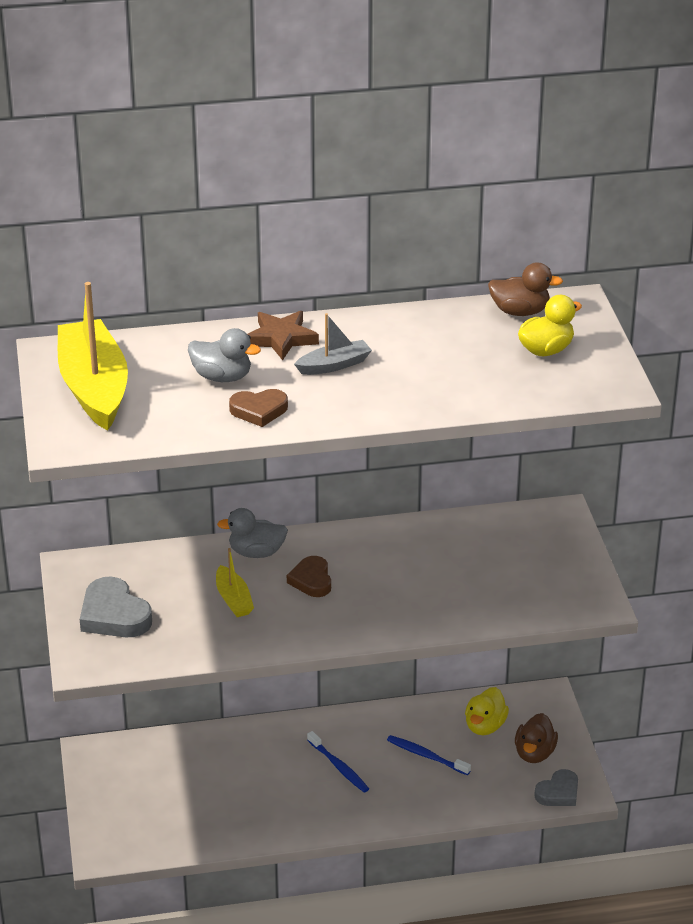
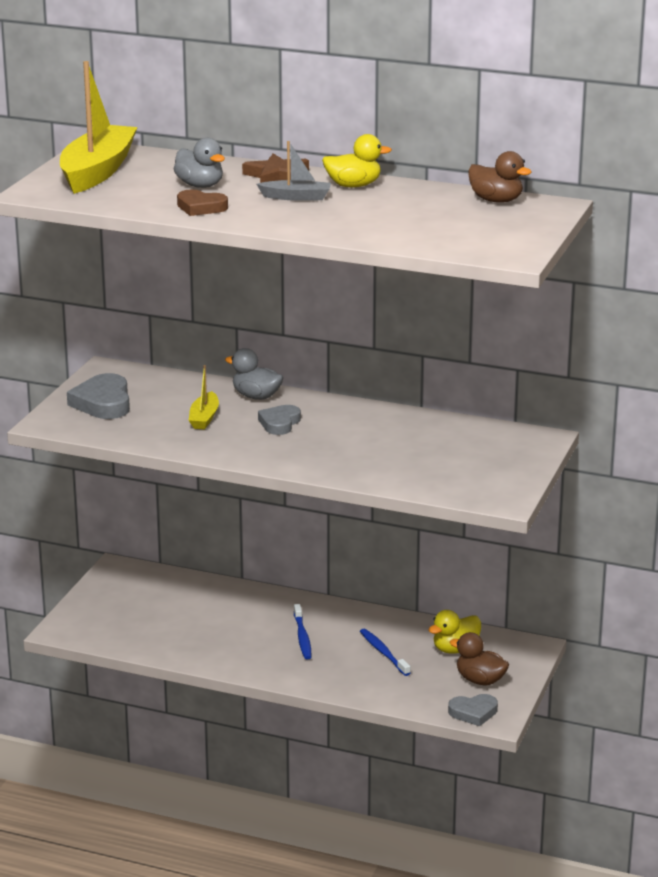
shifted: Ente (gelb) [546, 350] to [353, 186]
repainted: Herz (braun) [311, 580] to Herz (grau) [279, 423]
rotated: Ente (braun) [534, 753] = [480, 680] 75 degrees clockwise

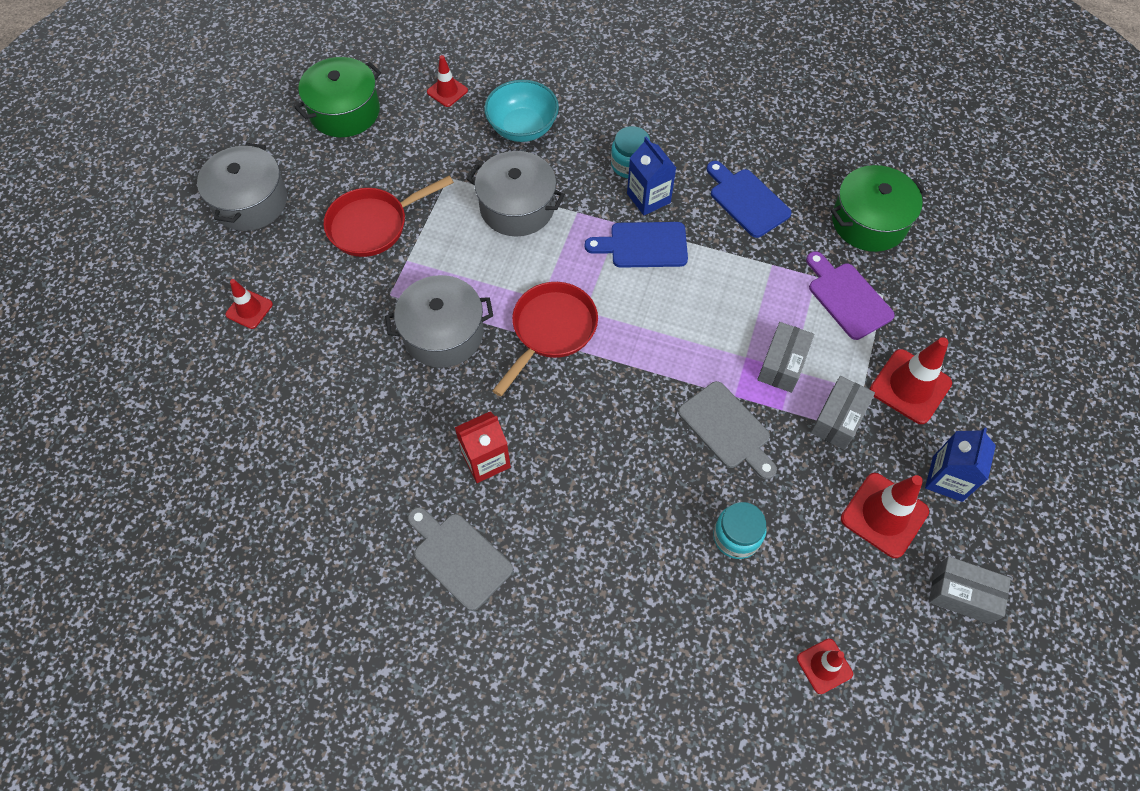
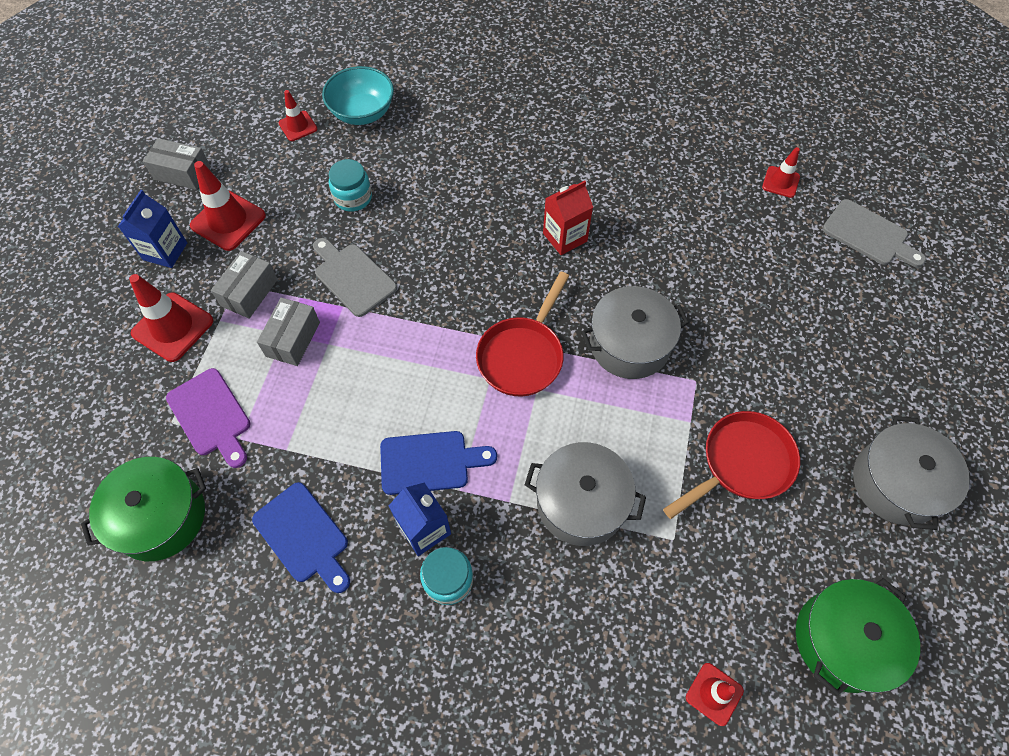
shifted: Leitkegel (rot) [249, 309] to [780, 182]; Schneidebrett (grau) [459, 557] to [869, 235]; Schüssel (türkis) [522, 128] to [362, 113]

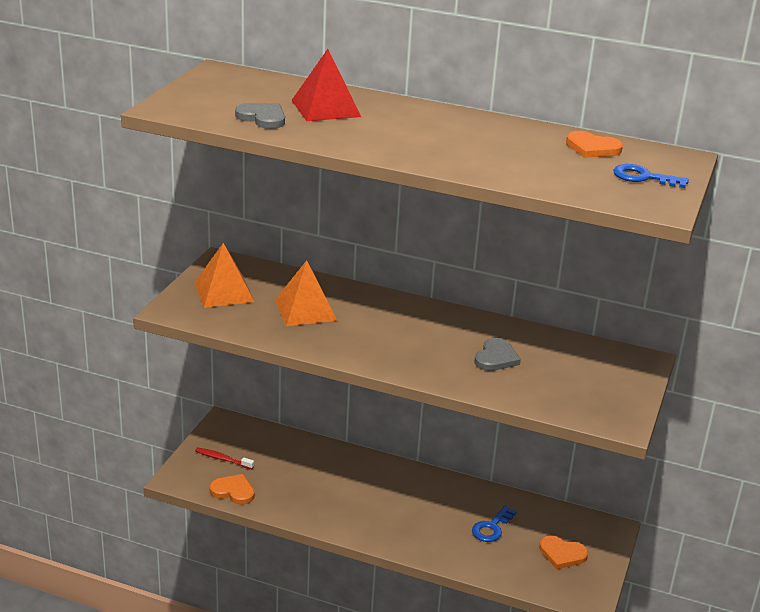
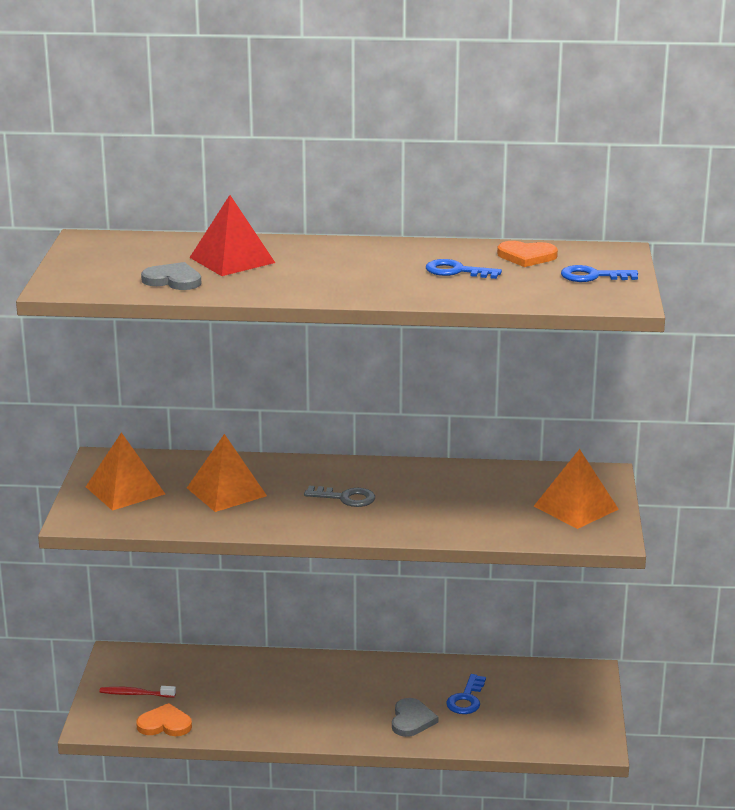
gone: Herz (orange) [562, 554]
new: Schlüssel (grau) [346, 498]; Schlüssel (blau) [456, 271]; Pyramide (orange) [576, 507]
shifted: Herz (grau) [496, 358] to [412, 720]

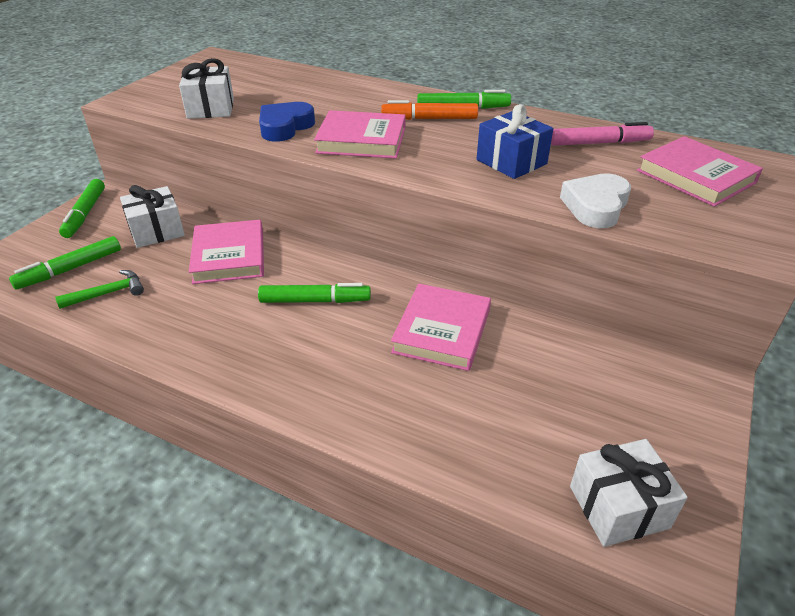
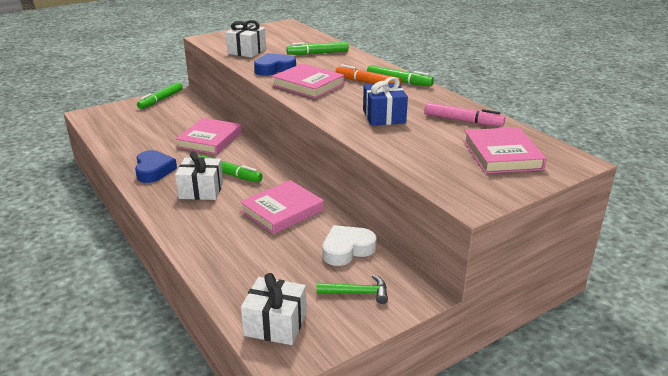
new: Herz (blau) [154, 170]
shifted: Filzstift (grün) [70, 269] to [317, 53]; Hammer (grün) [108, 293] to [357, 293]; Geschenk (weiß) [157, 231] to [201, 190]; Herz (weiß) [595, 206] to [347, 249]

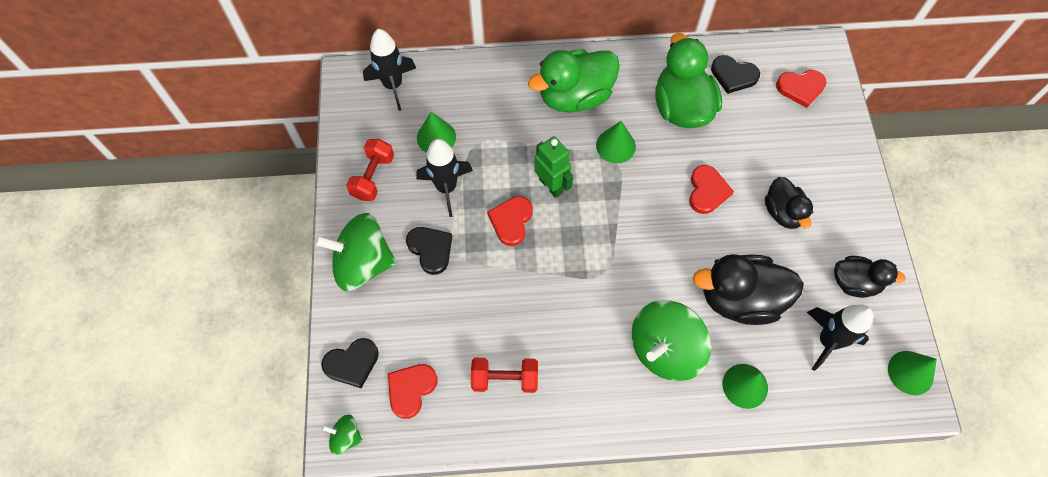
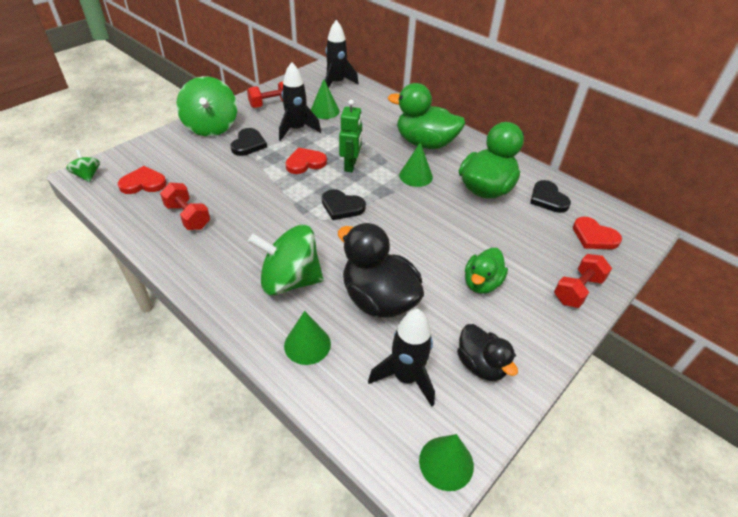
gone: Herz (rot) [707, 191]
new: Hantel (rot) [577, 290]
shifted: Herz (schwarz) [352, 363] to [342, 206]
repainted: Ente (schwarz) [782, 212] to Ente (grün) [481, 283]
rotated: Kreisel (grün) [363, 264] = [211, 127] 150 degrees counterclockwise

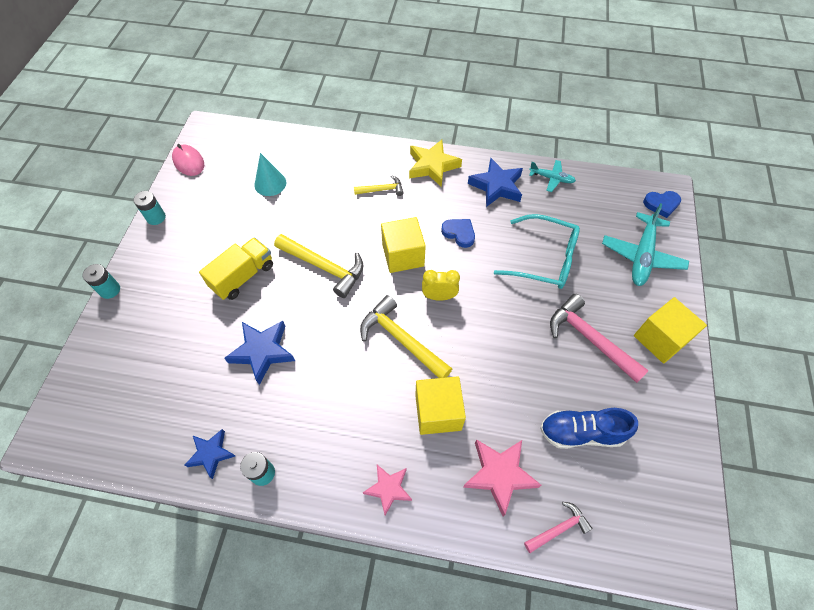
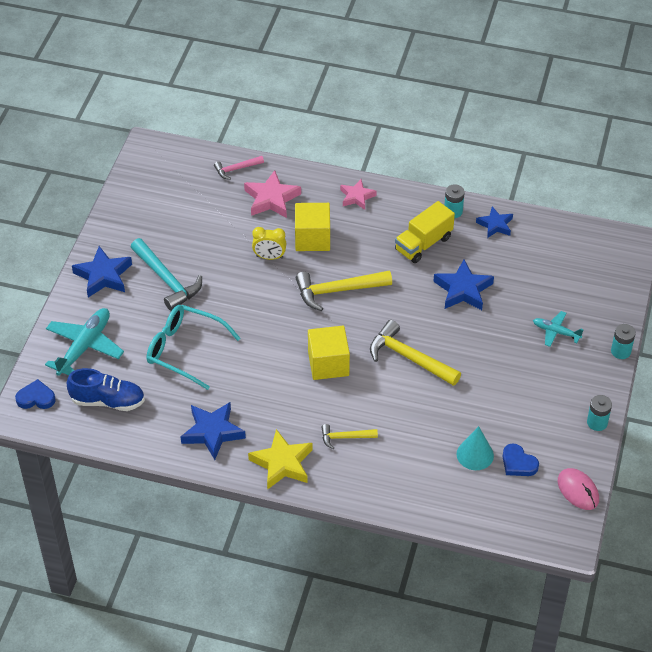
shifted: Lastwagen (gelb) [243, 276] to [423, 244]; Wecker (gelb) [439, 296] to [269, 257]; Herz (blau) [459, 233] to [518, 463]; Flugzeug (türkis) [551, 178] to [556, 332]; Schuh (blau) [581, 432] to [108, 401]
swapped: Kubus (gelb) [660, 339] to Stern (blau) [103, 276]
repainted: Hammer (rosa) [589, 339] to Hammer (türkis) [167, 280]
rotated: Hammer (gelb) [401, 339] = [337, 291] 120 degrees clockwise

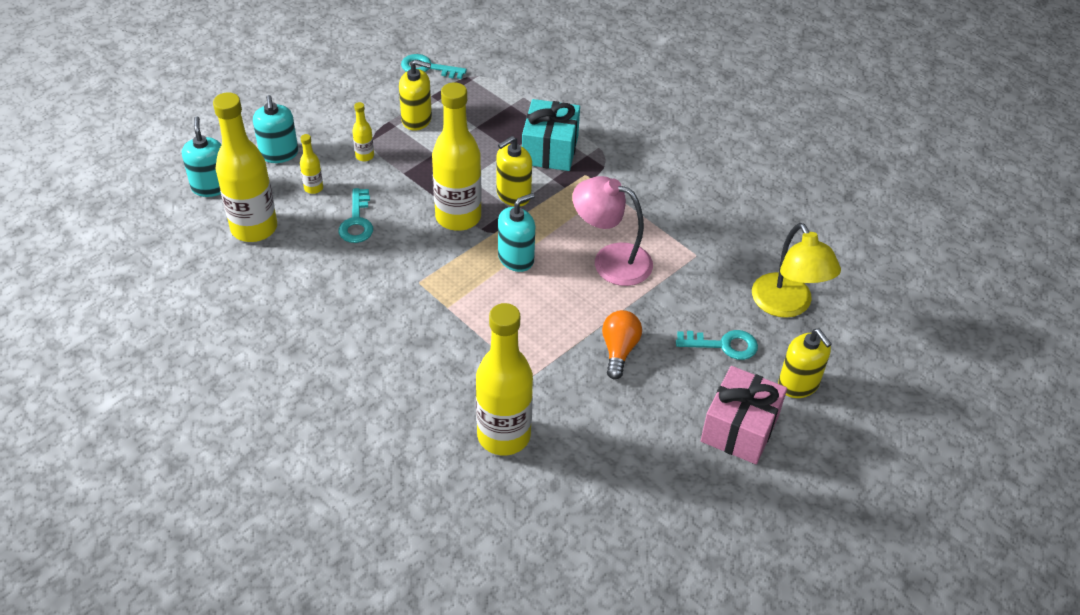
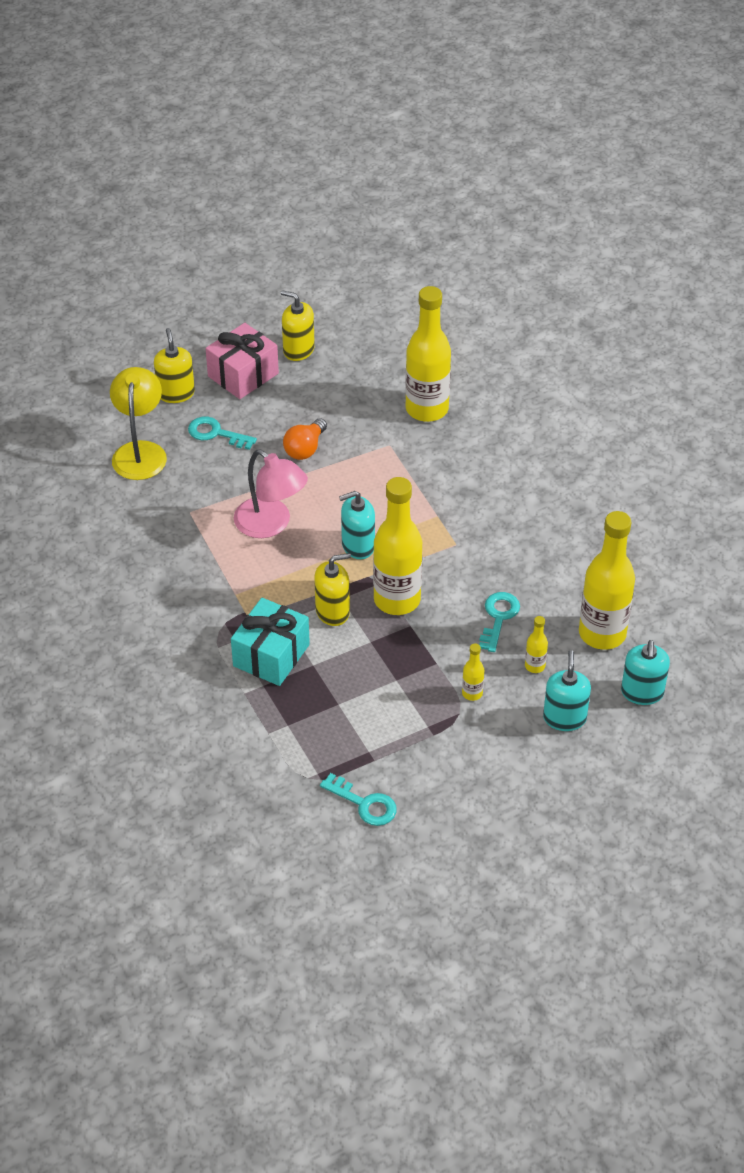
shifted: Seifenspender (gelb) [416, 119] to [298, 350]

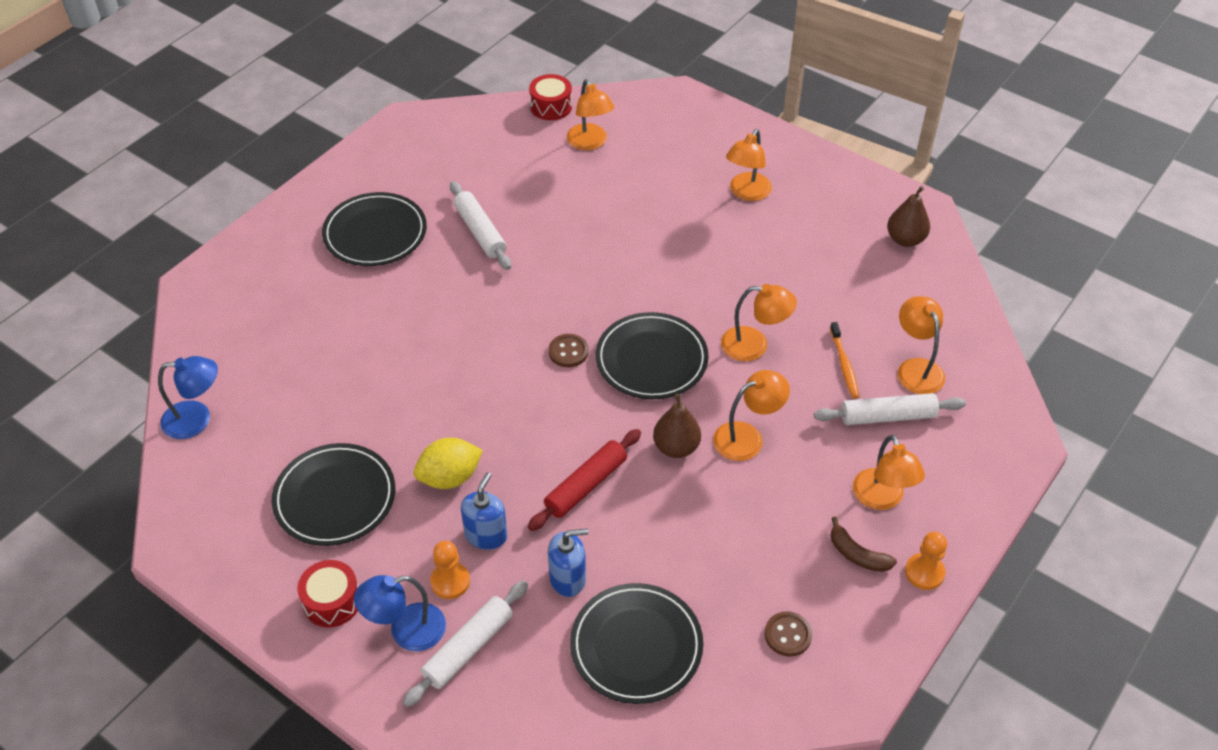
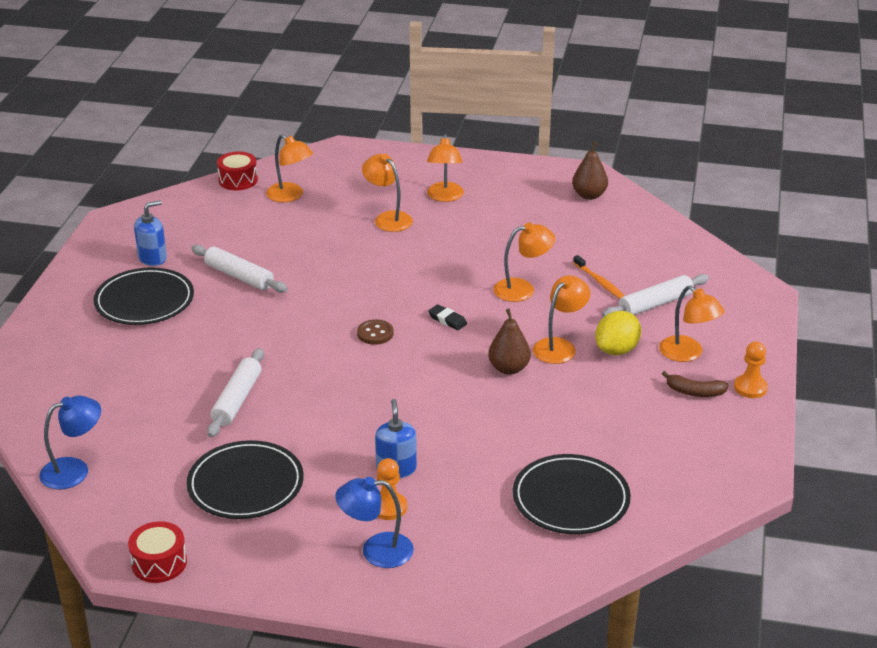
gone: Nudelholz (rot) [586, 485]; Knopf (braun) [788, 635]
shifted: Trommel (rot) [332, 601] to [159, 563]; Nudelholz (weiß) [468, 648] to [237, 400]; Zitrone (gelb) [450, 477] to [616, 350]; Seifenspender (blau) [568, 578] to [152, 258]; Lampe (orange) [916, 368] to [388, 218]
swapped: Teller (schwarz) [651, 359] to Radiergummi (schwarz) [447, 320]
rotated: Lampe (blau) [406, 631] = [376, 550] 45 degrees clockwise

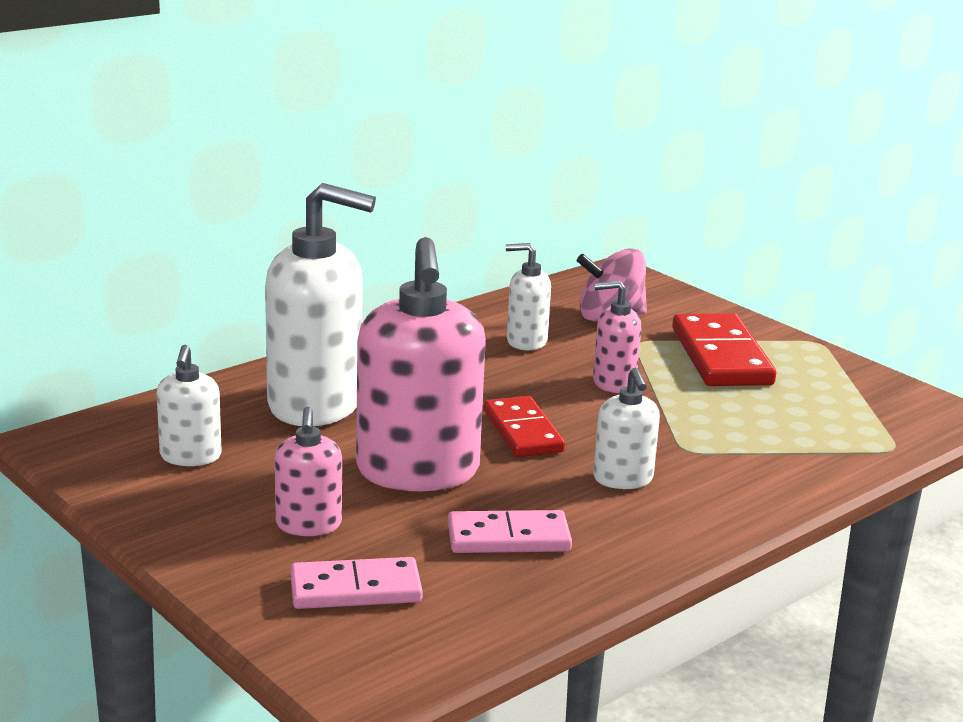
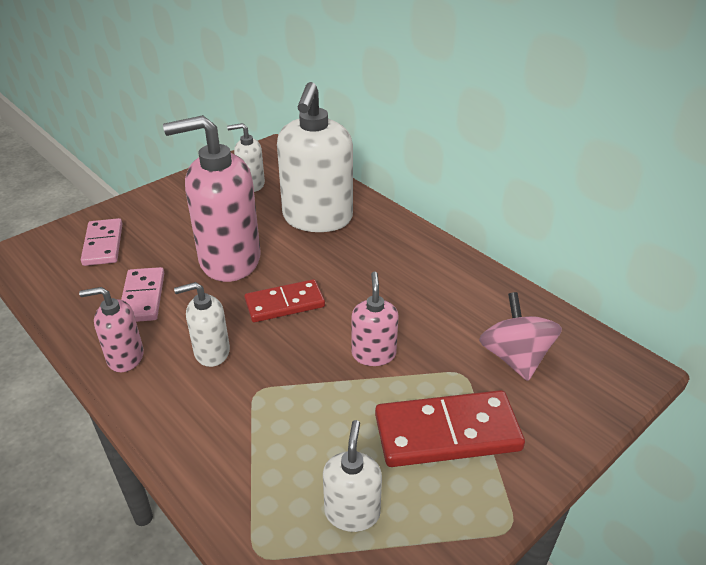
shifted: Seifenspender (rosa) [308, 525] to [125, 357]; Seifenspender (weiß) [526, 341] to [352, 512]

